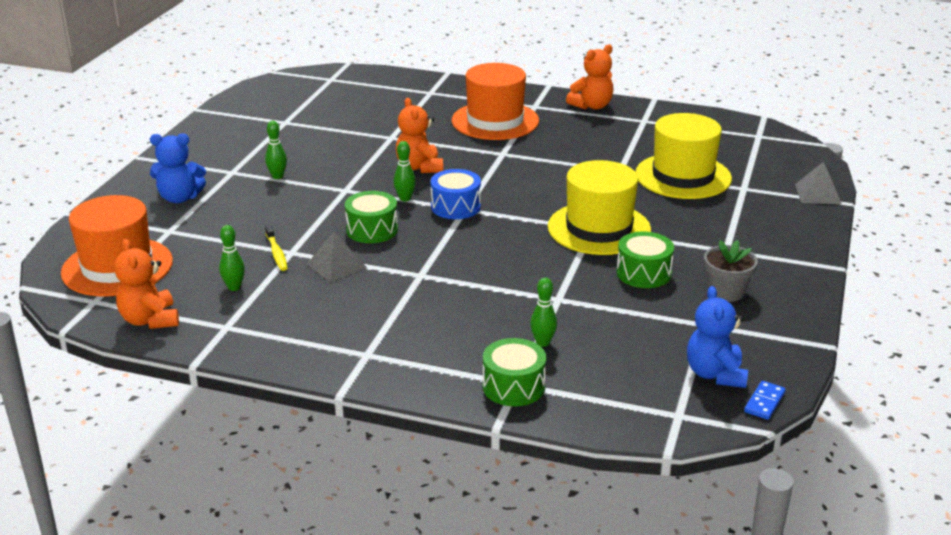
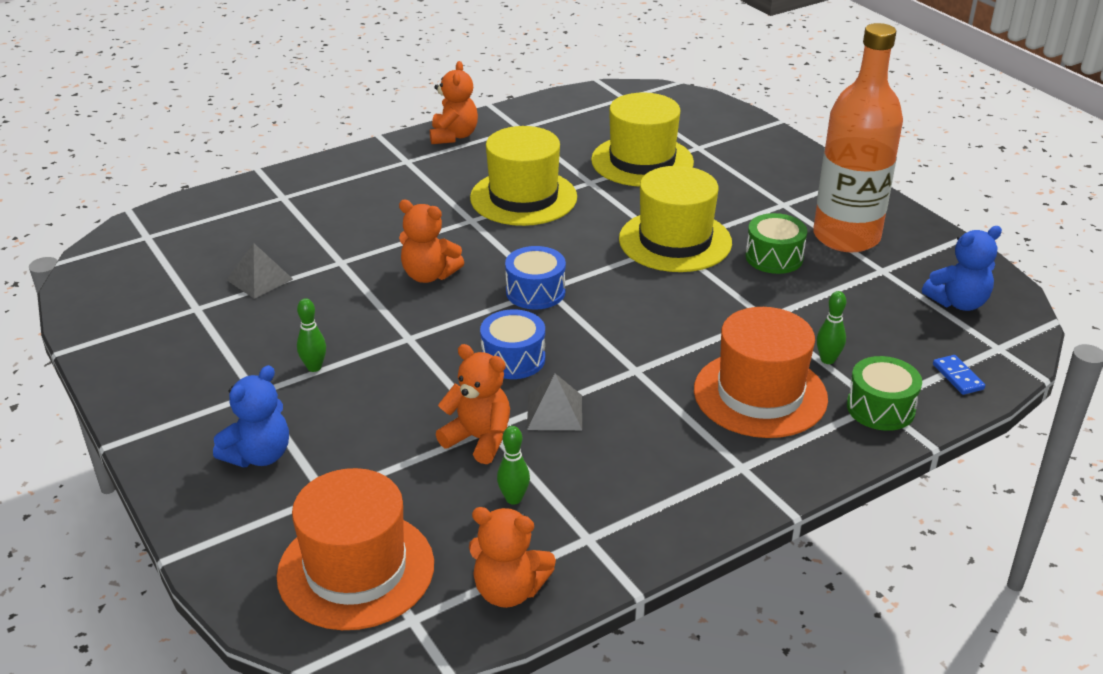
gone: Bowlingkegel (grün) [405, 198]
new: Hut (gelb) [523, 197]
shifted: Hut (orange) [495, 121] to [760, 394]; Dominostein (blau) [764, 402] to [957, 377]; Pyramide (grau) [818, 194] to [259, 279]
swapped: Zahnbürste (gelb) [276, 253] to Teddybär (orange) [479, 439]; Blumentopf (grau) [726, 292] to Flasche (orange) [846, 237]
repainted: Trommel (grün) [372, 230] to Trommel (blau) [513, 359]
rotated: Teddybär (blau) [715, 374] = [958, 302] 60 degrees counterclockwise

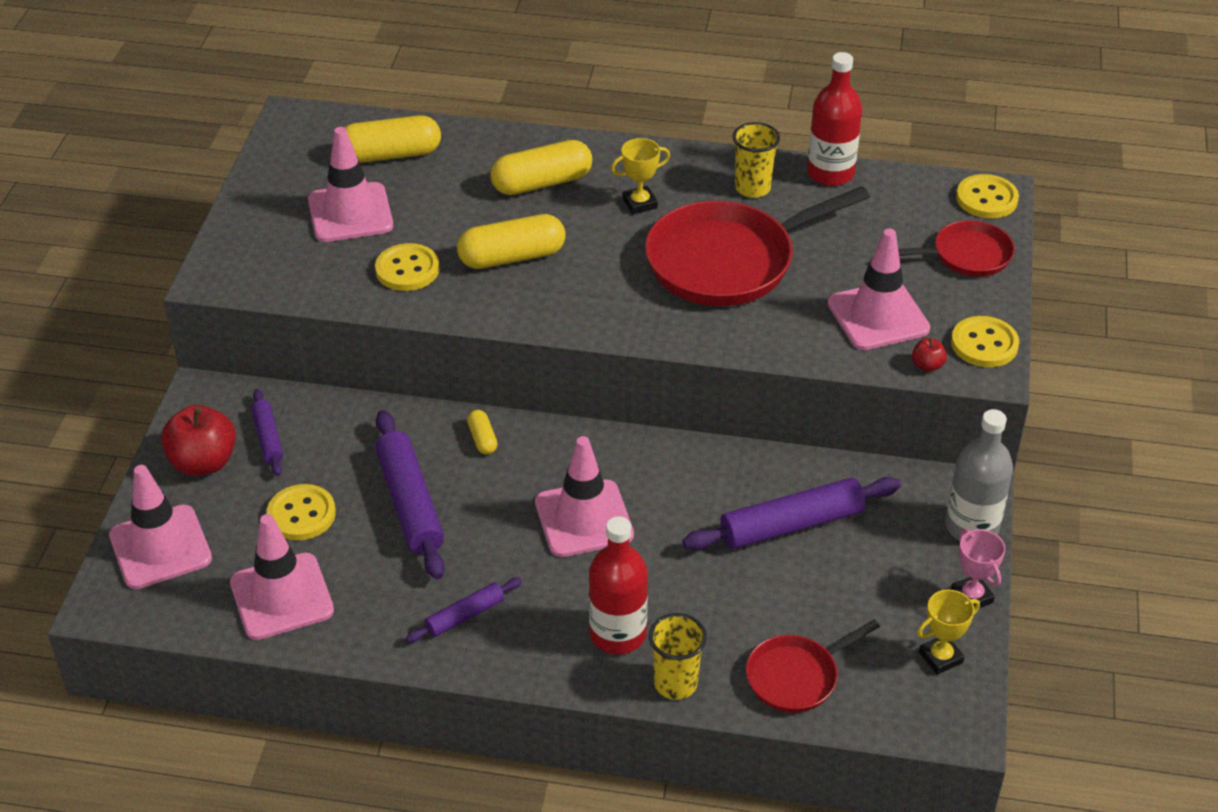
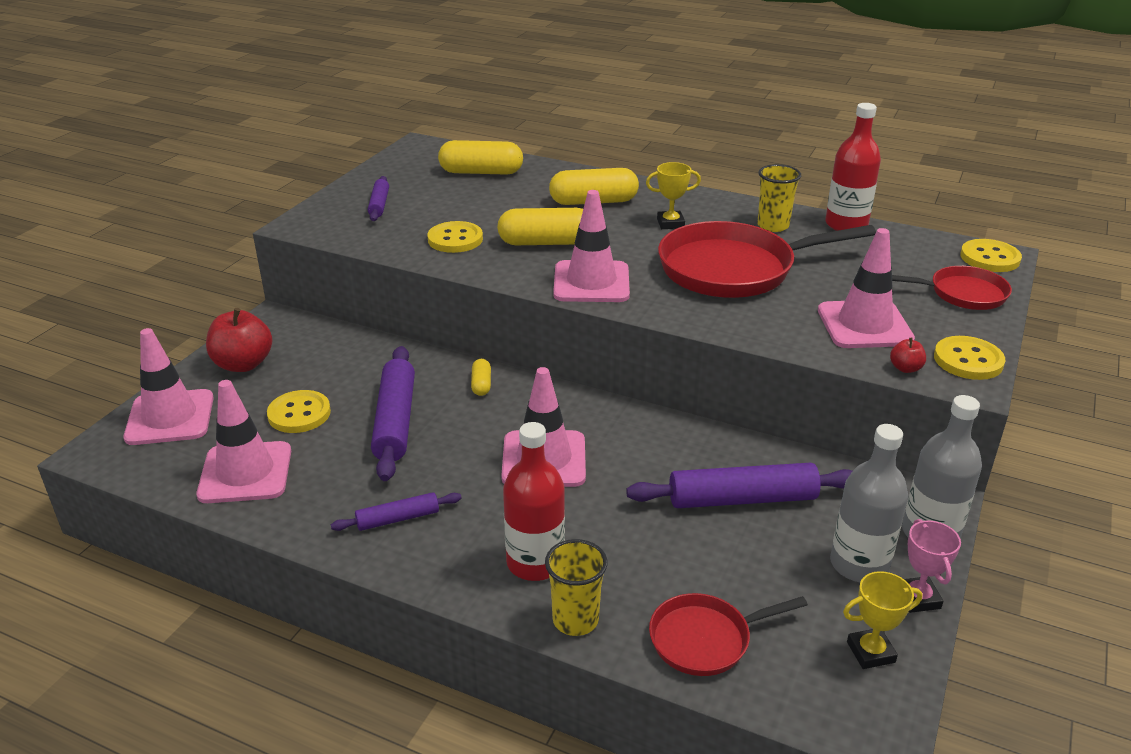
new: Flasche (grau) [859, 564]
shifted: Nudelholz (lila) [268, 438] to [379, 204]; Leitkegel (rosa) [350, 213] to [591, 282]

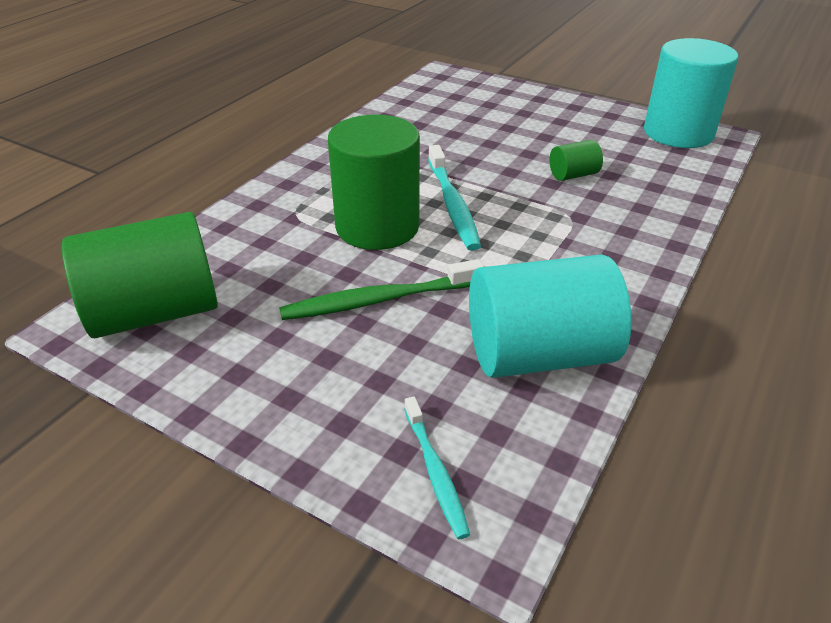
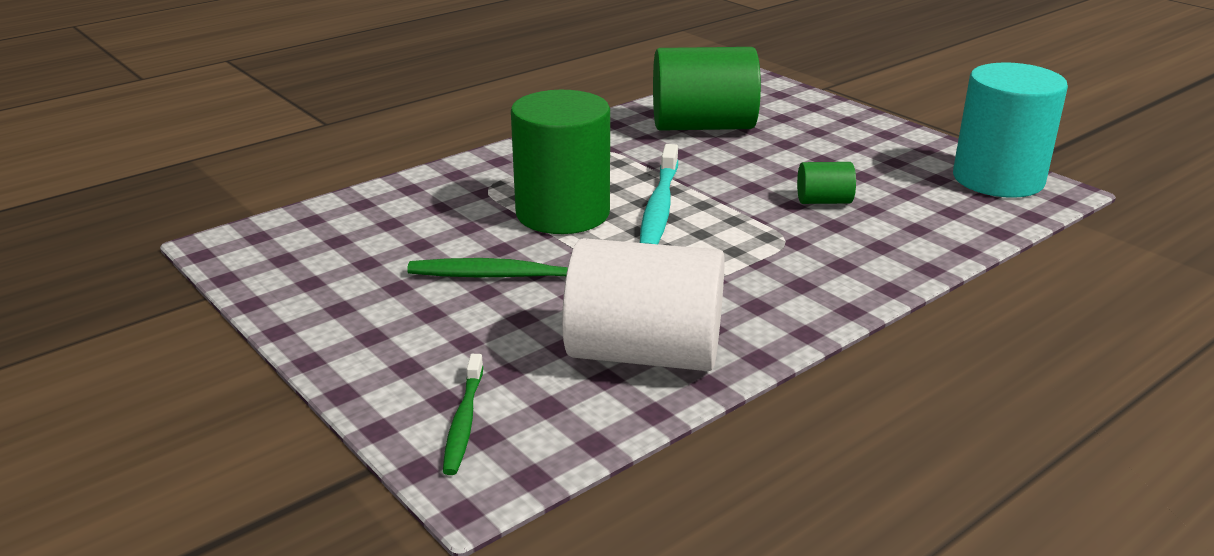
shifted: Vollzylinder (grün) [155, 313] to [703, 126]
repainted: Zahnbürste (türkis) [435, 472] to Zahnbürste (grün) [463, 422]; Vollzylinder (türkis) [539, 354] to Vollzylinder (weiß) [644, 353]

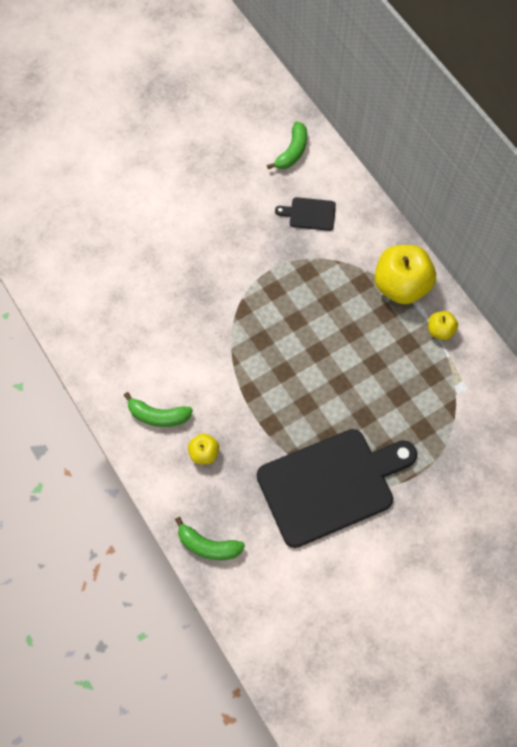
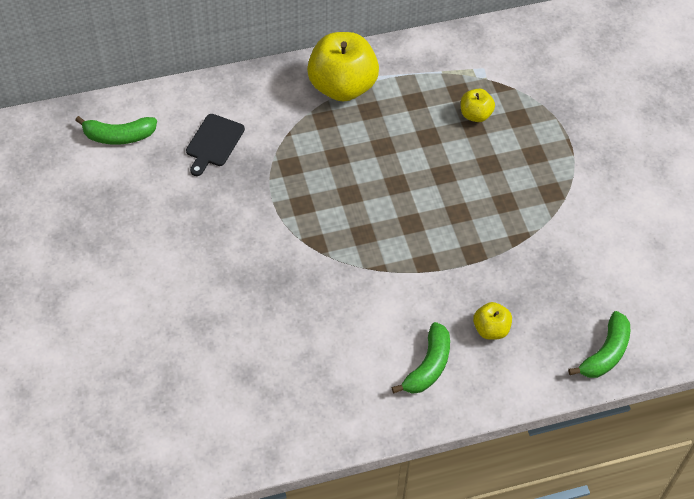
gone: Schneidebrett (schwarz) [331, 485]
shifted: Apfel (gelb) [440, 330] to [475, 115]
rotated: Banane (grün) [292, 152] = [119, 136] 135 degrees clockwise

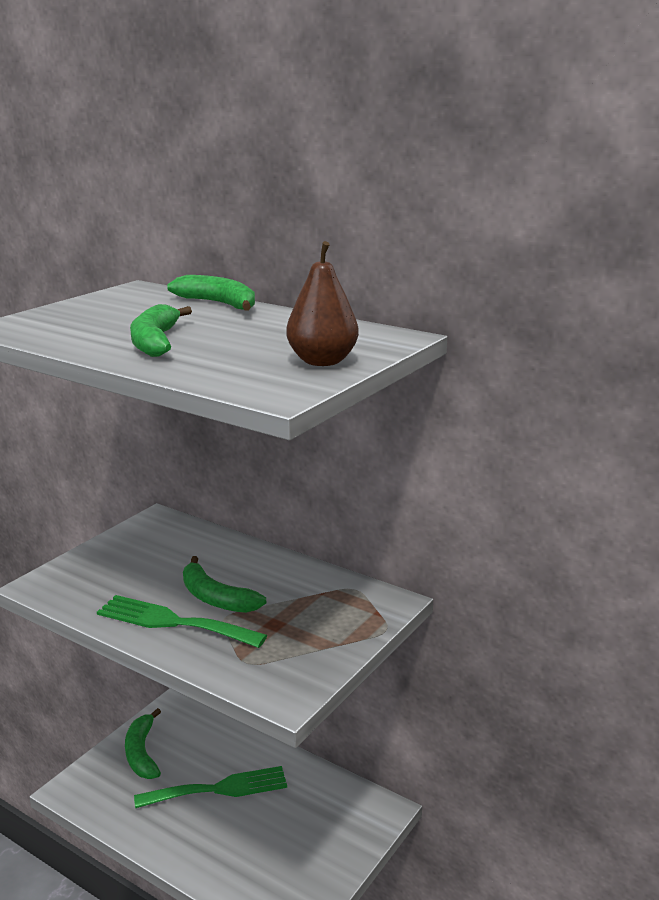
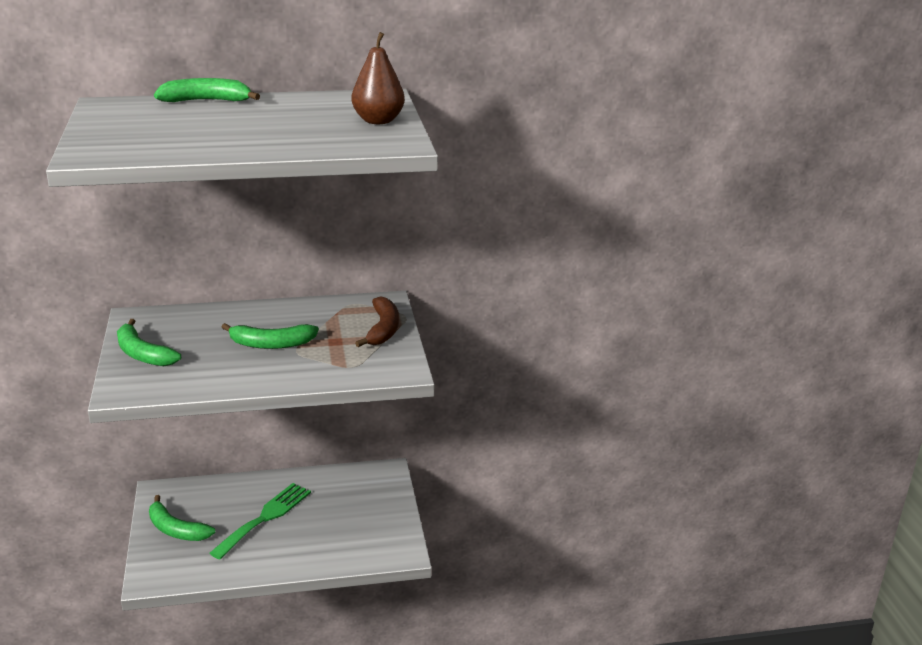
gone: Gabel (grün) [173, 622]
new: Banane (braun) [383, 329]
shifted: Banane (grün) [155, 342] to [142, 354]

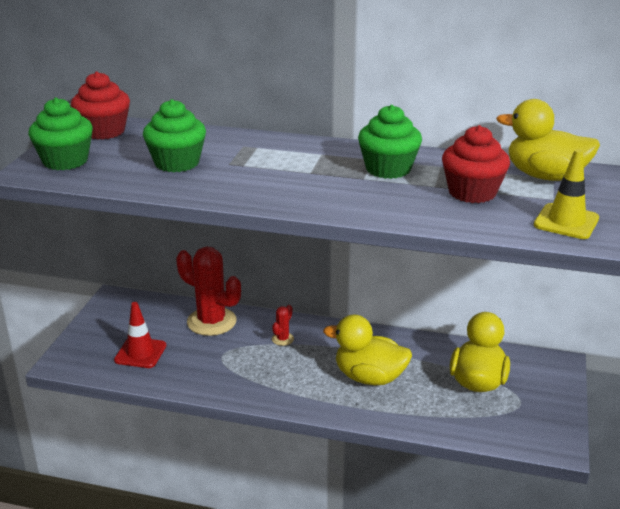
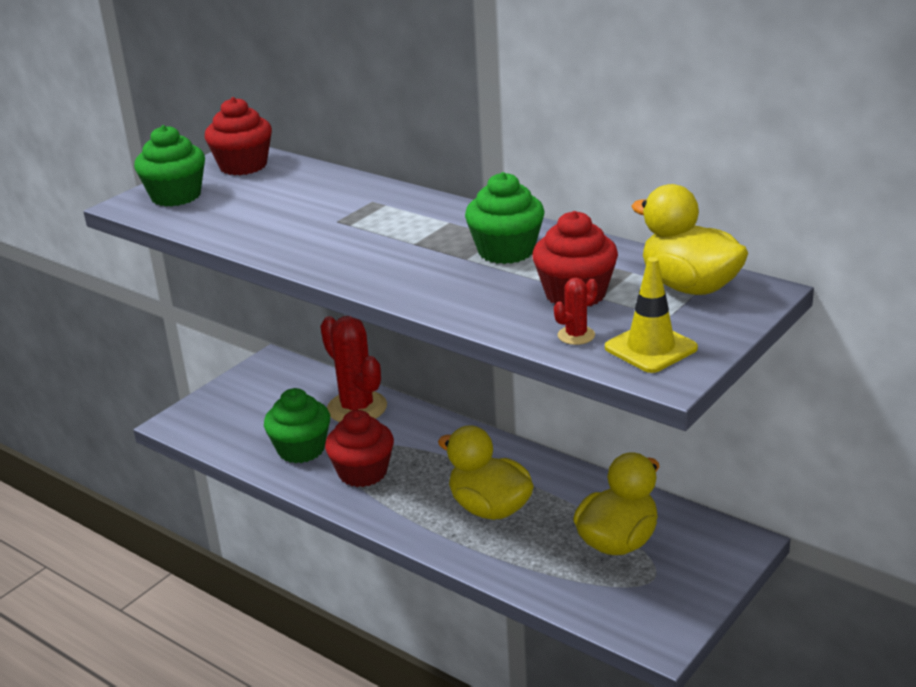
gone: Leitkegel (rot) [140, 353]
new: Muffin (rot) [363, 472]
shifted: Muffin (grün) [177, 163] to [301, 449]; Kaktus (rot) [282, 339] to [576, 335]

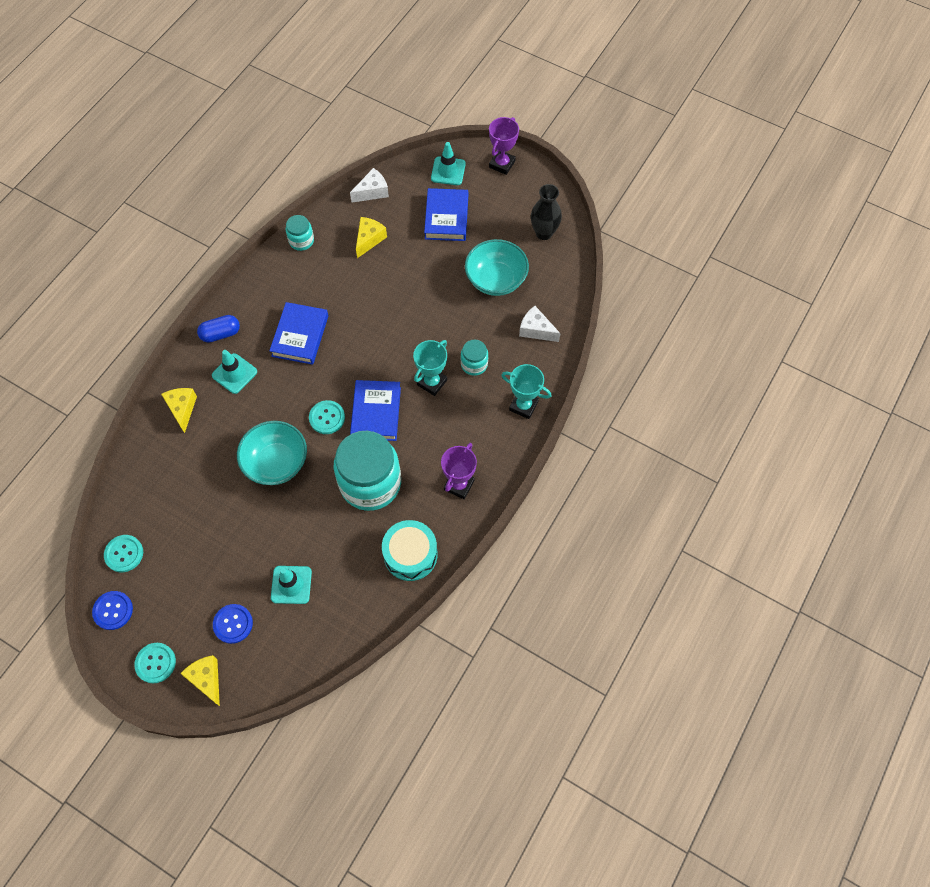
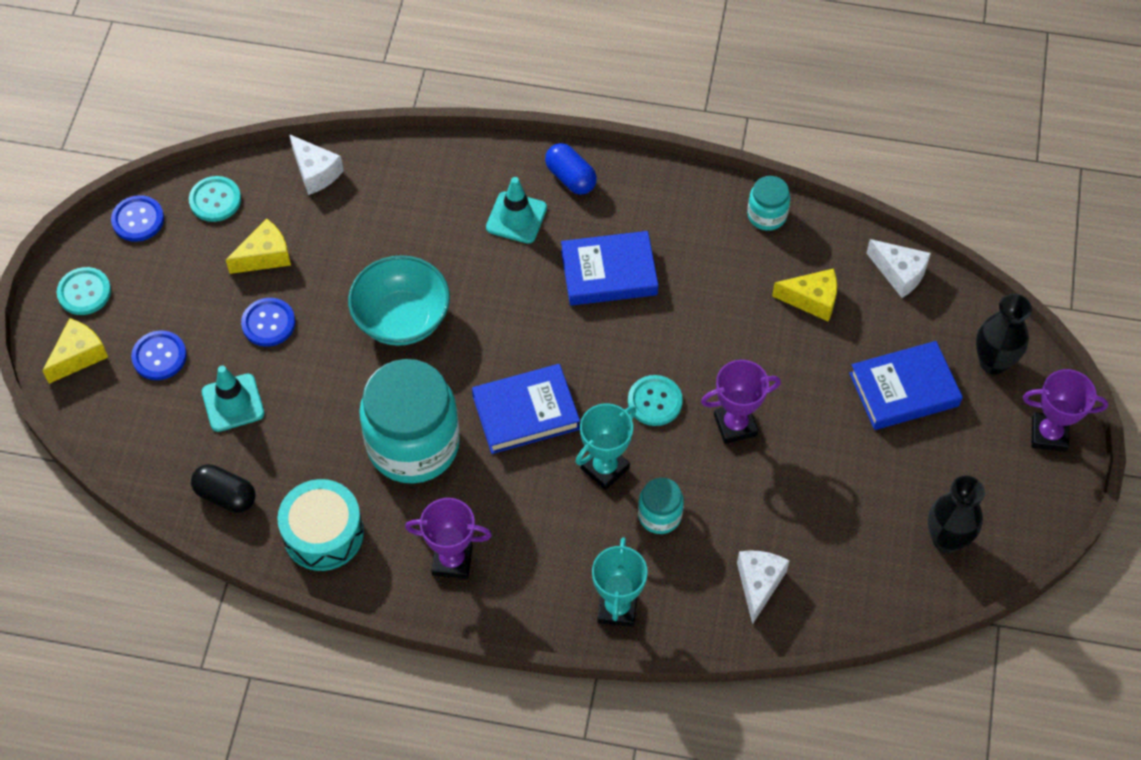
gone: Schüssel (türkis) [496, 280]
new: Kapsel (schwarz) [226, 495]; Knopf (blau) [268, 323]; Käse (weiß) [315, 172]; Pokal (lila) [735, 425]
shifted: Käse (gelb) [182, 409] to [265, 256]; Knopf (türkis) [327, 418] to [655, 401]
swapped: Leitkegel (türkis) [448, 171] to Vase (schwarz) [993, 362]
rotated: Pokal (türkis) [432, 382] = [605, 468] 60 degrees counterclockwise

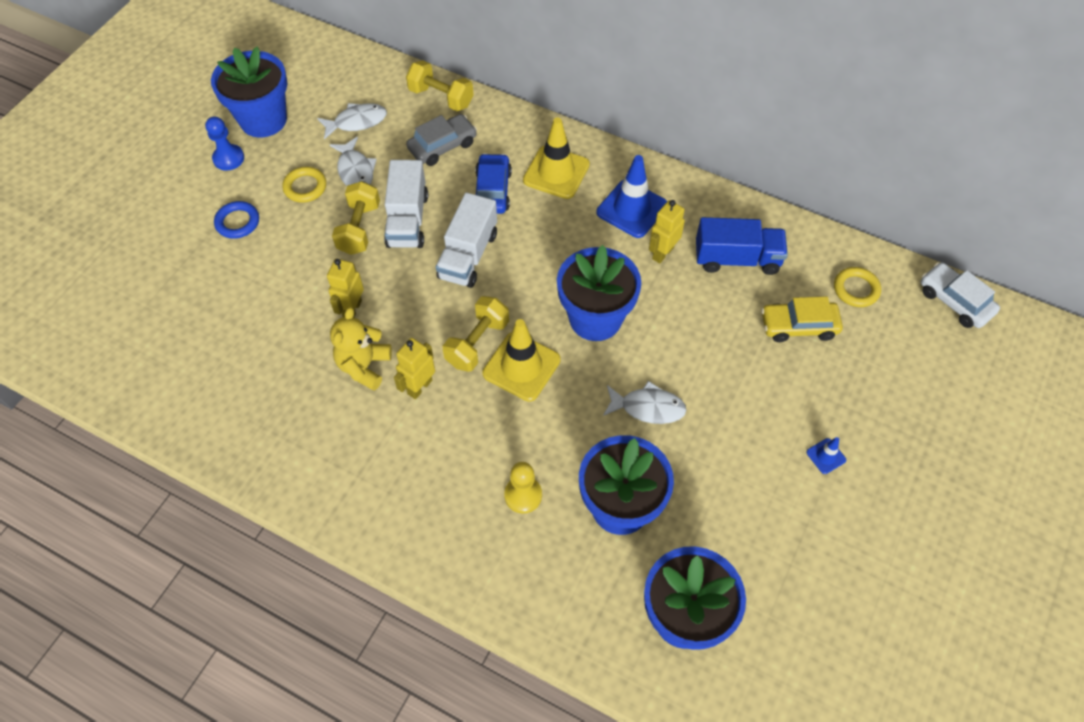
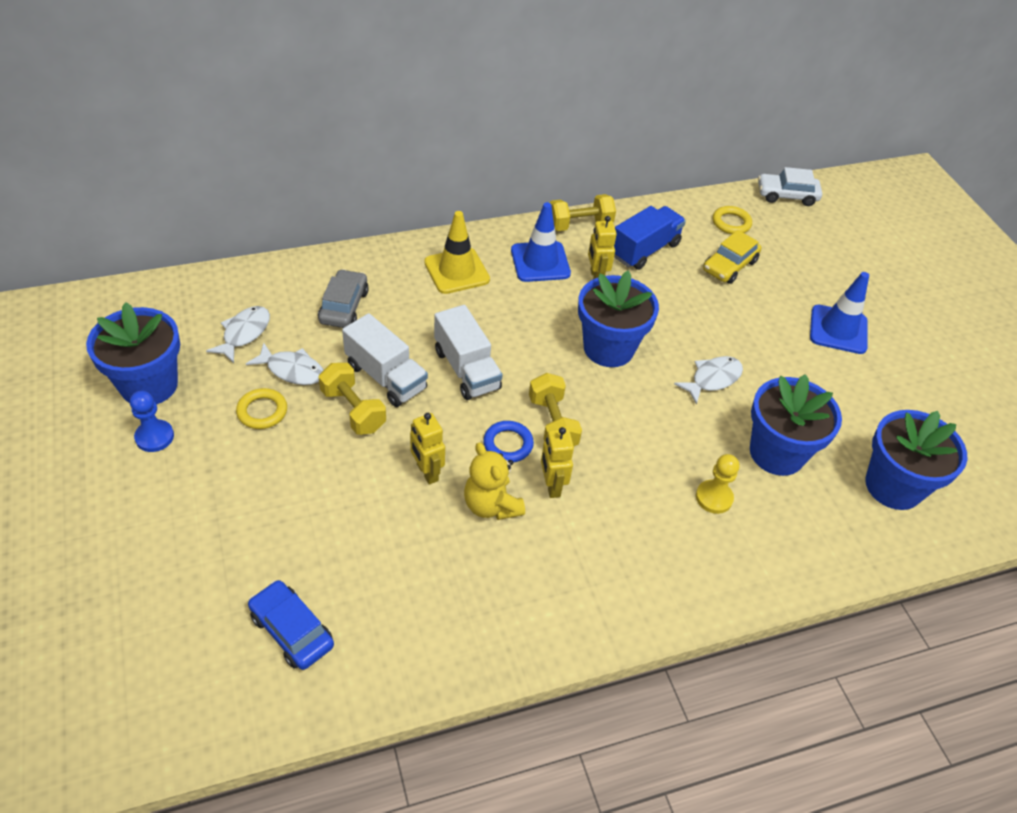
gone: Leitkegel (gelb) [521, 366]
shifted: Ring (blau) [237, 222] to [508, 444]; Hantel (gelb) [441, 97] to [579, 225]; Auto (blau) [492, 191] to [292, 630]
scaled: Leitkegel (blau) [826, 456] = [838, 329] x2.14

